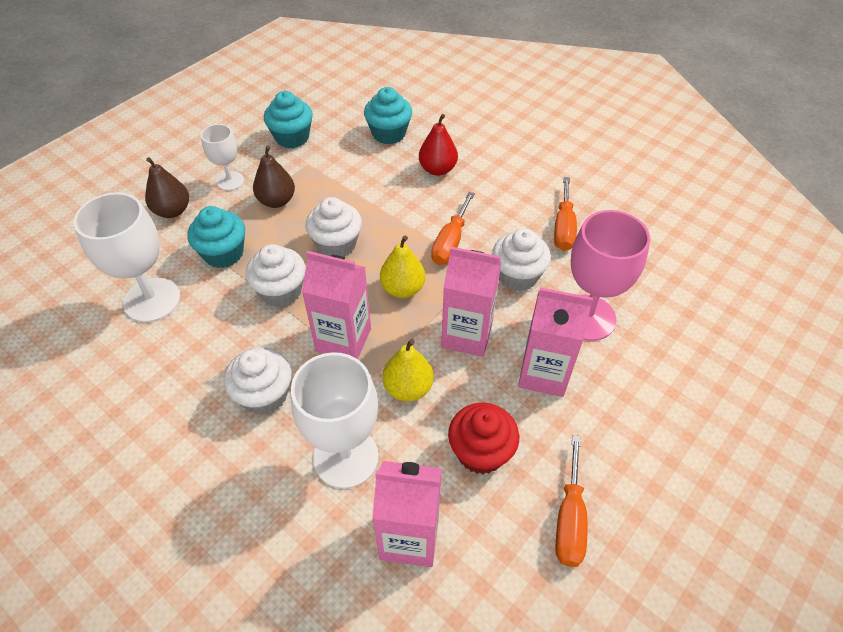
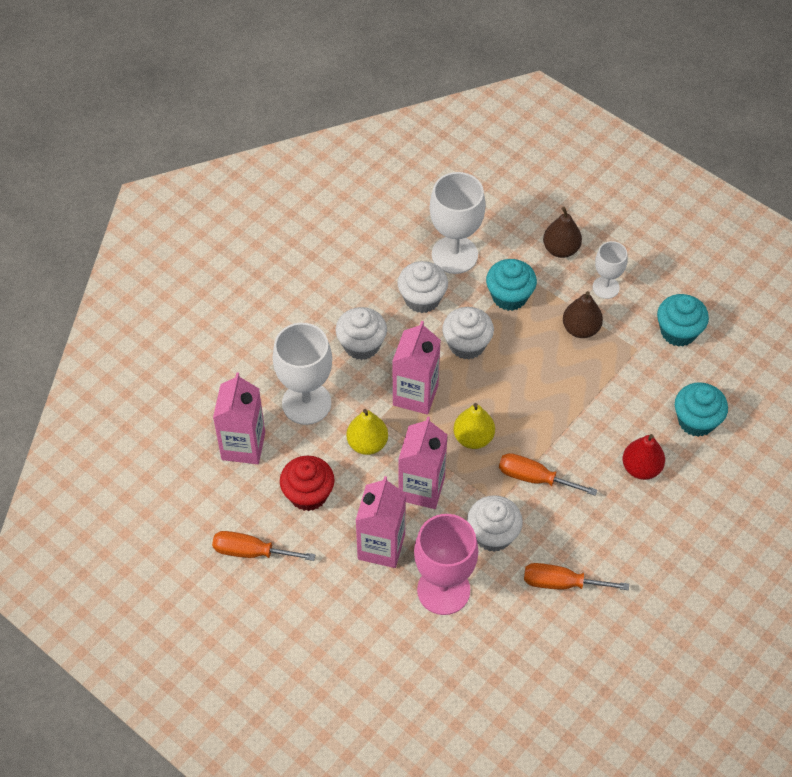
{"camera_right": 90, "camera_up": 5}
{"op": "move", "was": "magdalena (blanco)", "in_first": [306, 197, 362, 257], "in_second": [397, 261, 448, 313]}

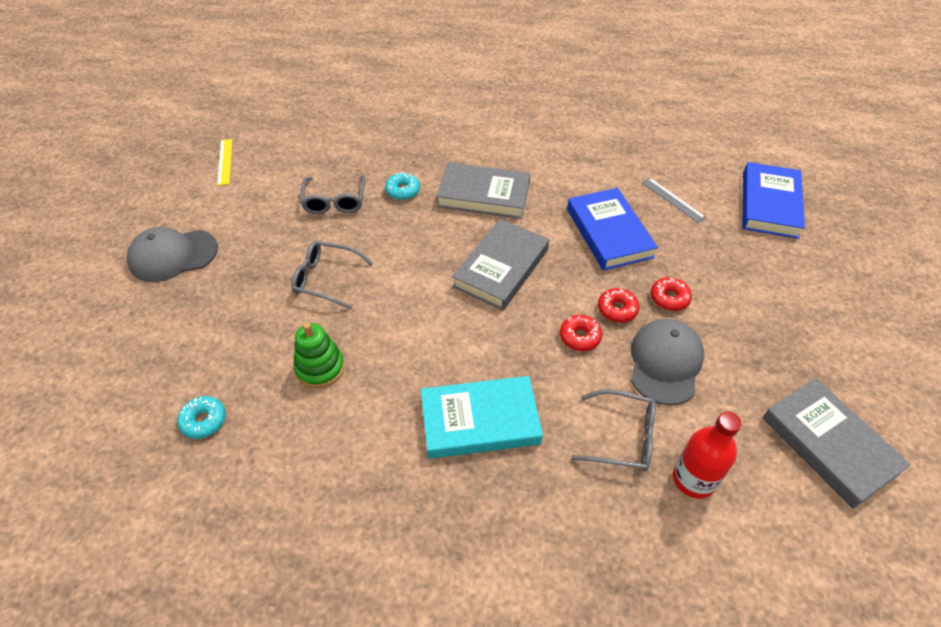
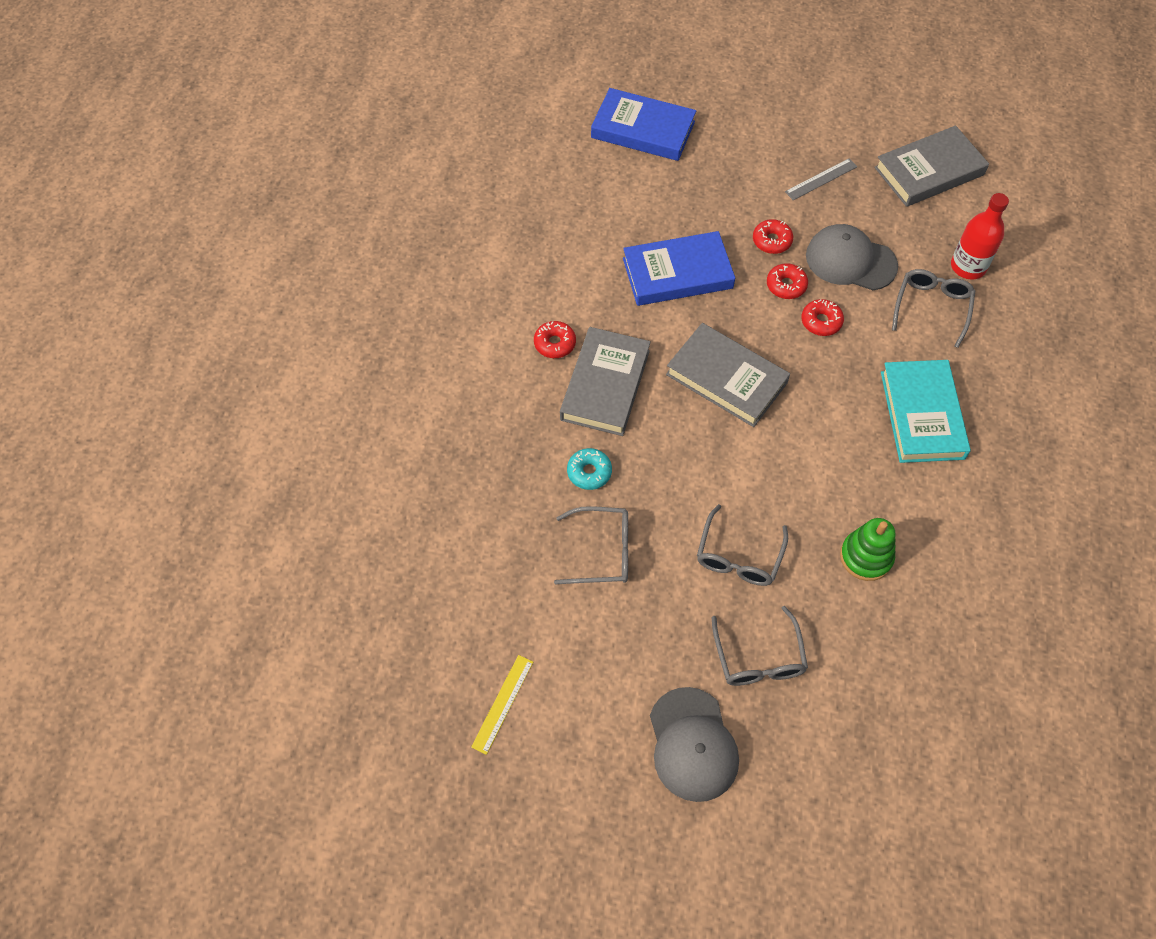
{"camera_right": -85, "camera_up": 10}
{"op": "delete", "was": "rosquilla (turquesa)", "in_first": [177, 396, 226, 439]}
{"op": "rotate", "was": "regla (amarillo)", "in_first": [217, 139, 232, 186], "in_second": [471, 655, 533, 755], "clockwise": -60}
{"op": "move", "was": "regla (gris)", "in_first": [642, 178, 706, 223], "in_second": [785, 158, 858, 200]}
{"op": "insert", "now": "rosquilla (rojo)", "in_second": [534, 321, 576, 358]}
{"op": "insert", "now": "gafas (gris)", "in_second": [712, 606, 808, 686]}

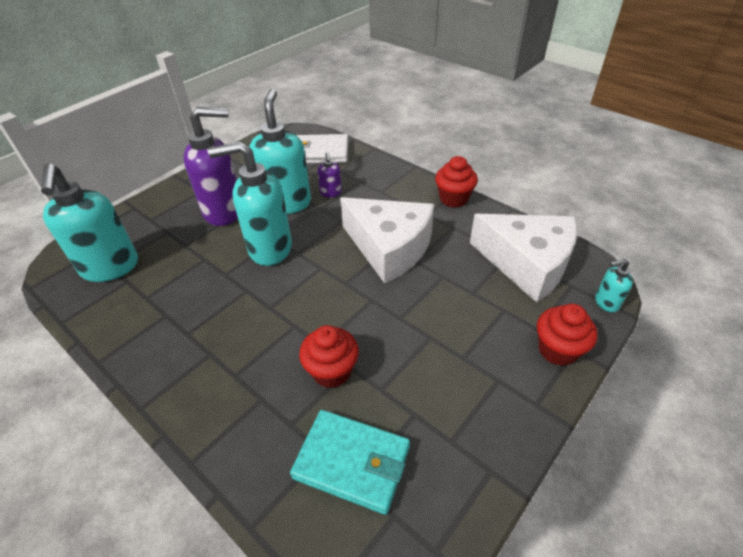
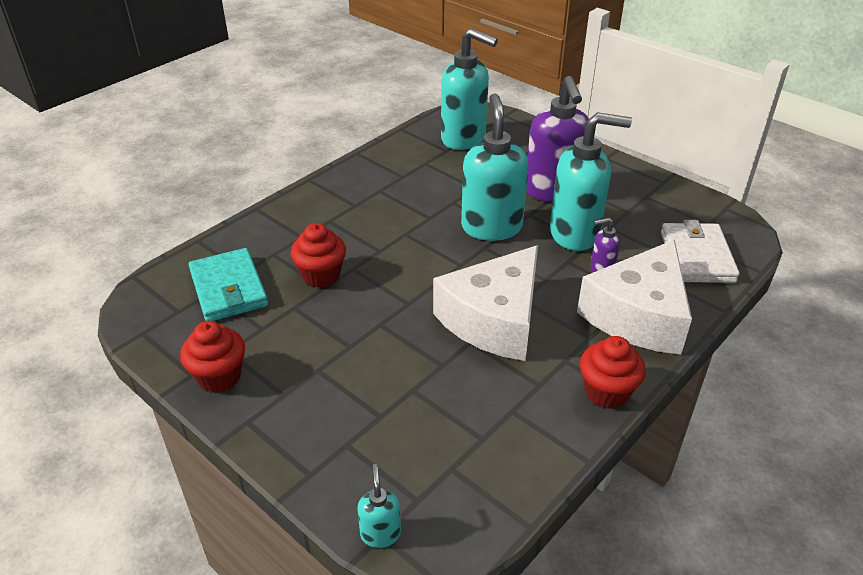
{"camera_right": 90, "camera_up": -5}
{"op": "rotate", "was": "dispensador de jabón (turquesa)", "in_first": [41, 163, 138, 282], "in_second": [441, 28, 498, 150], "clockwise": -135}
{"op": "rotate", "was": "cartera (turquesa)", "in_first": [290, 410, 410, 515], "in_second": [189, 248, 268, 321], "clockwise": -45}
{"op": "move", "was": "queso (blanco)", "in_first": [470, 214, 578, 303], "in_second": [577, 240, 692, 355]}
{"op": "move", "was": "magdalena (rojo)", "in_first": [537, 303, 598, 366], "in_second": [180, 321, 245, 393]}

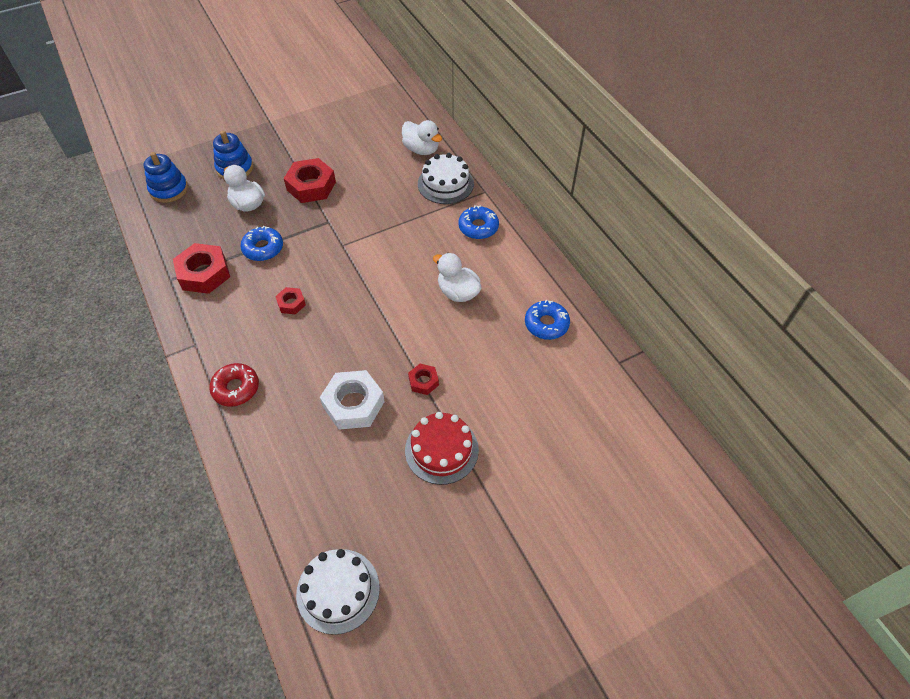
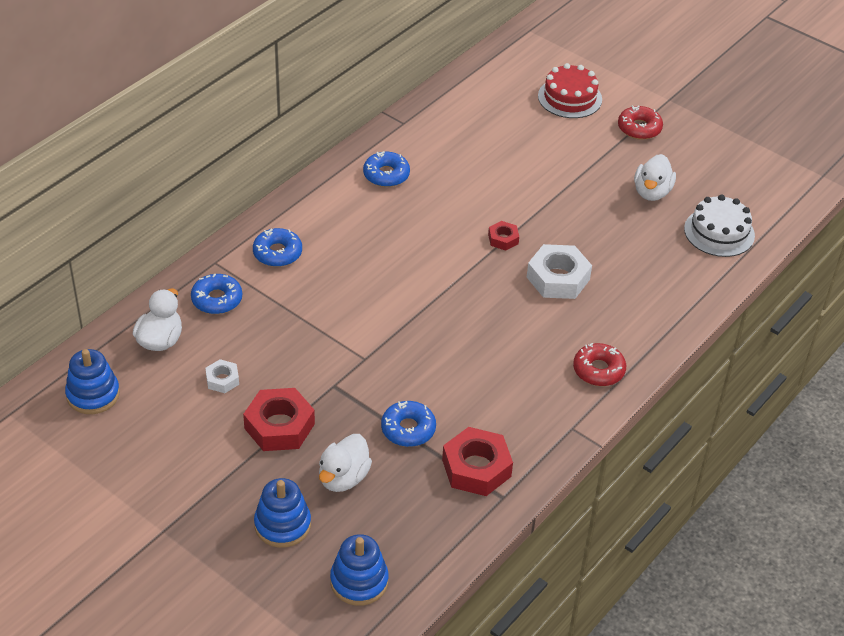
{"camera_right": -115, "camera_up": -10}
{"op": "delete", "was": "tuerca (rojo)", "in_first": [275, 287, 306, 314]}
{"op": "move", "was": "tarta (rojo)", "in_first": [405, 412, 479, 485], "in_second": [538, 63, 602, 118]}
{"op": "replace", "was": "tarta (blanco)", "now": "rosquilla (azul)", "in_first": [418, 153, 474, 204], "in_second": [191, 273, 242, 314]}
{"op": "move", "was": "pato (blanco)", "in_first": [433, 253, 481, 302], "in_second": [634, 154, 676, 201]}
{"op": "insert", "now": "juguete apilable (azul)", "in_second": [65, 349, 120, 414]}
{"op": "insert", "now": "tuerca (blanco)", "in_second": [205, 359, 239, 393]}
{"op": "insert", "now": "rosquilla (rojo)", "in_second": [618, 105, 663, 140]}

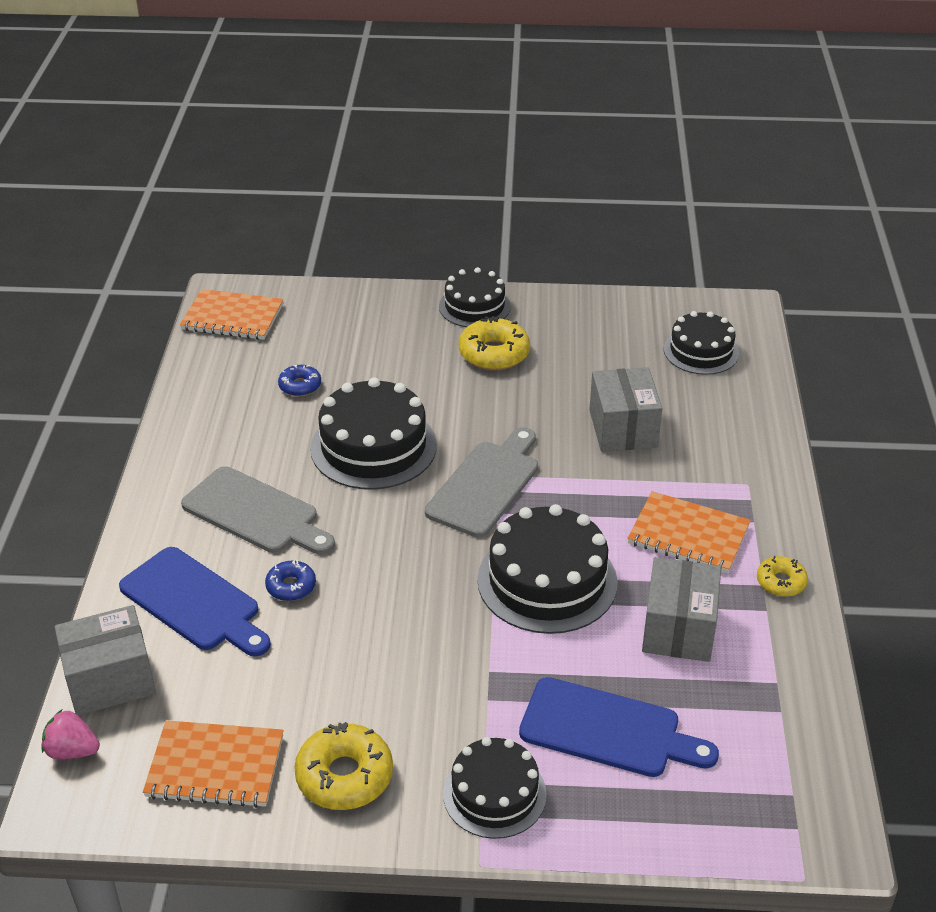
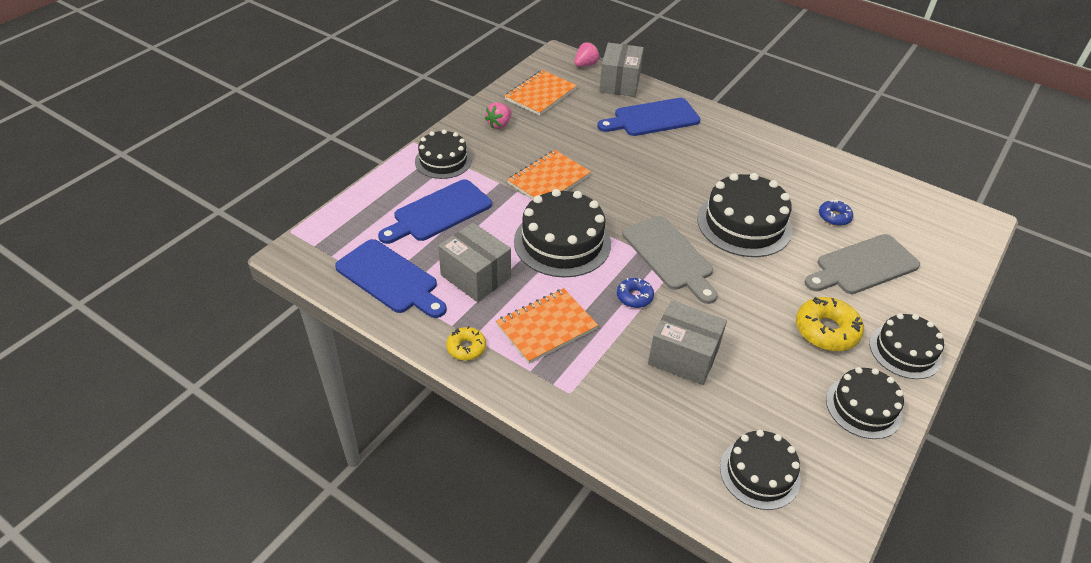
{"camera_right": 120, "camera_up": 5}
{"op": "move", "was": "cuaderno (naranja)", "in_first": [180, 289, 283, 340], "in_second": [507, 150, 591, 199]}
{"op": "move", "was": "tabla de cortar (gris)", "in_first": [181, 466, 335, 554], "in_second": [805, 234, 920, 294]}
{"op": "move", "was": "rosquilla (azul)", "in_first": [265, 560, 316, 601], "in_second": [617, 278, 654, 308]}
{"op": "replace", "was": "rosquilla (amarillo)", "now": "fresa (rosa)", "in_first": [294, 722, 393, 810], "in_second": [485, 102, 512, 129]}
{"op": "insert", "now": "tabla de cortar (azul)", "in_second": [335, 239, 447, 318]}
{"op": "insert", "now": "tarta (negro)", "in_second": [826, 367, 904, 439]}

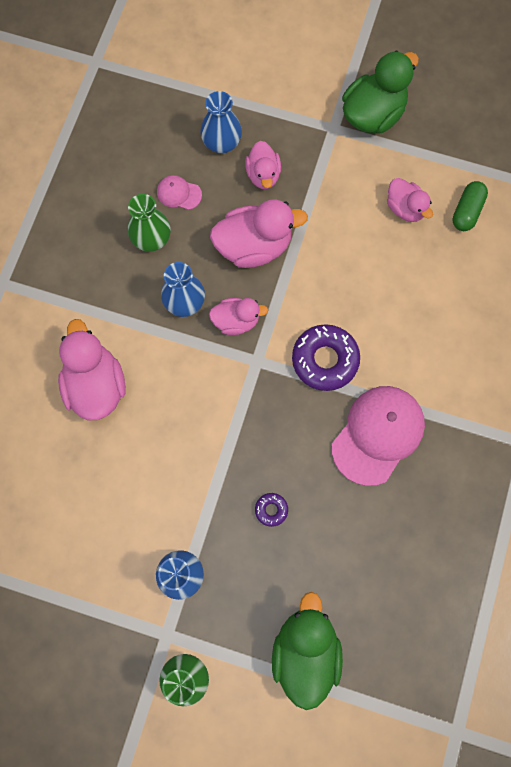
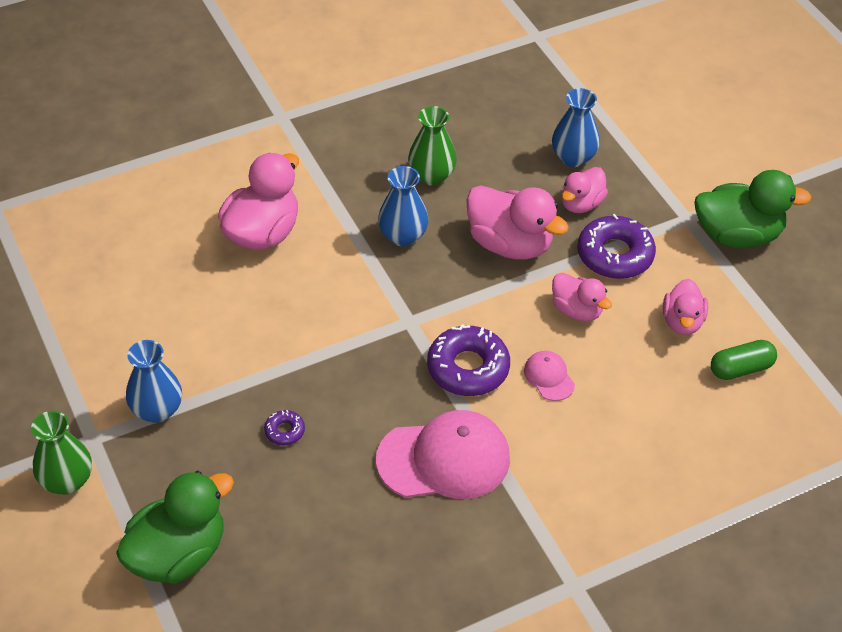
{"camera_right": 45, "camera_up": -25}
{"op": "move", "was": "gorra (rosa)", "in_first": [157, 175, 202, 210], "in_second": [524, 351, 575, 401]}
{"op": "move", "was": "pato (rosa)", "in_first": [209, 298, 268, 335], "in_second": [552, 273, 612, 321]}
{"op": "insert", "now": "rosquilla (morado)", "in_second": [577, 214, 656, 279]}

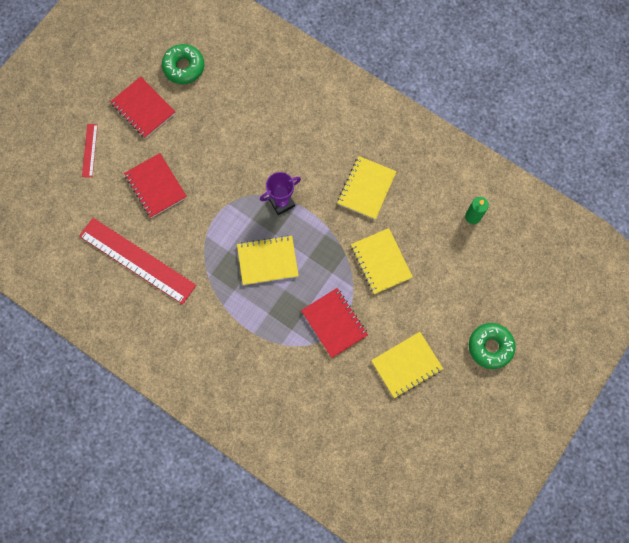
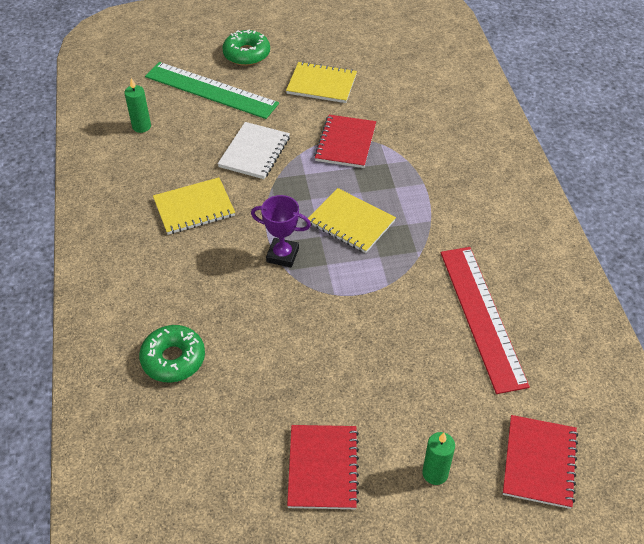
{"camera_right": -135, "camera_up": -25}
{"op": "replace", "was": "regla (rojo)", "now": "vela (verde)", "in_first": [82, 124, 98, 177], "in_second": [422, 432, 455, 485]}
{"op": "move", "was": "cuaderno (rojo)", "in_first": [124, 153, 187, 218], "in_second": [503, 415, 578, 509]}
{"op": "move", "was": "rosquilla (verde)", "in_first": [162, 44, 204, 84], "in_second": [139, 325, 205, 383]}
{"op": "recolor", "was": "cuaderno (amarillo)", "now": "cuaderno (blanco)", "in_first": [351, 228, 413, 294], "in_second": [218, 122, 290, 179]}
{"op": "insert", "now": "regla (verde)", "in_second": [145, 62, 279, 119]}

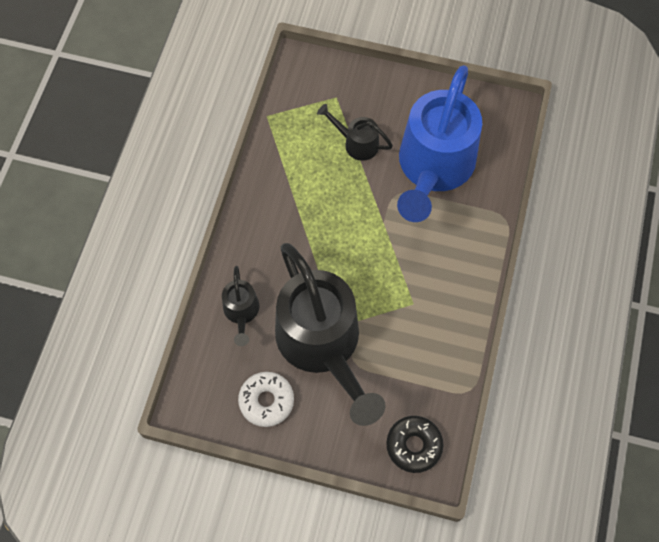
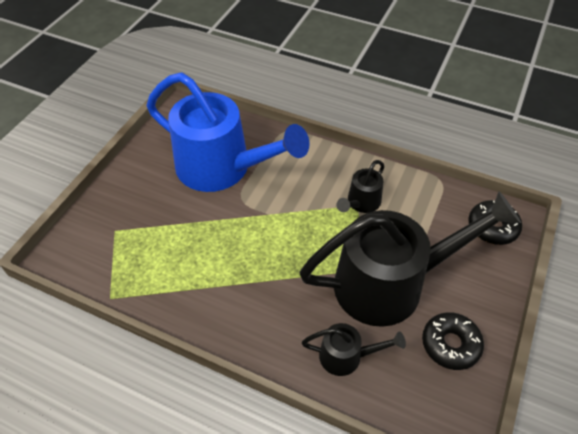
{"camera_right": -80, "camera_up": -15}
{"op": "recolor", "was": "rosquilla (blanco)", "now": "rosquilla (negro)", "in_first": [238, 372, 294, 427], "in_second": [422, 312, 484, 370]}
{"op": "move", "was": "regadera (negro)", "in_first": [317, 104, 393, 161], "in_second": [337, 160, 384, 213]}

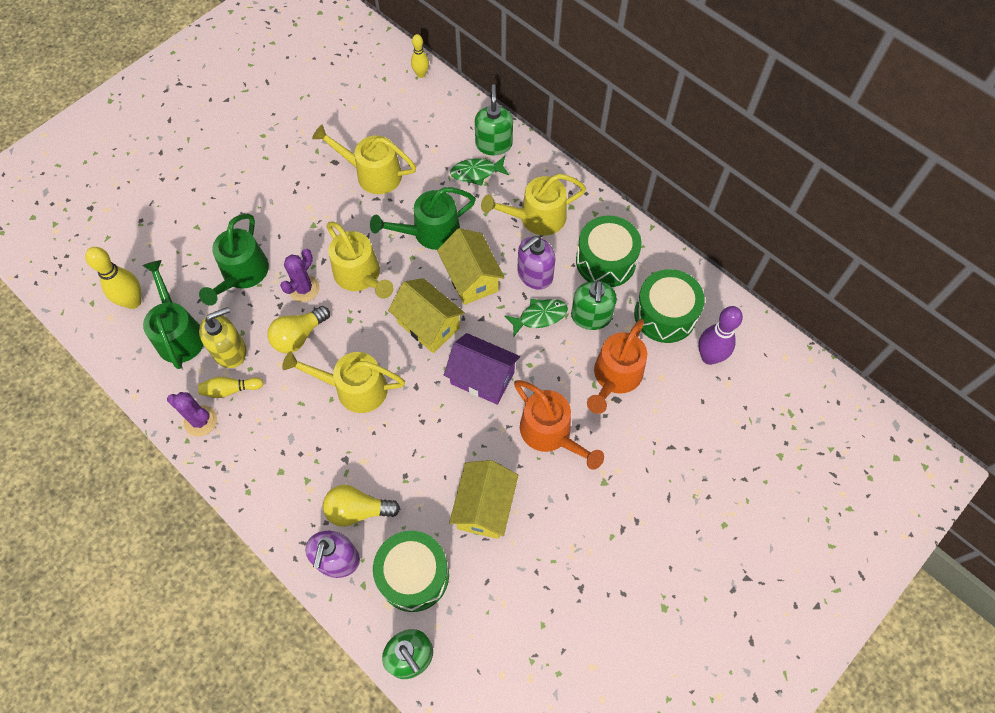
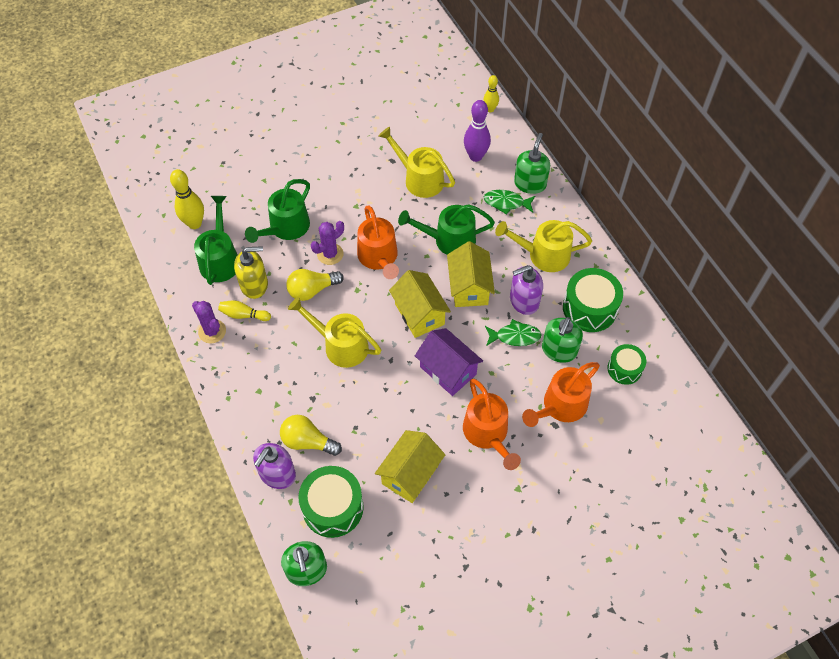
{"camera_right": 20, "camera_up": -5}
{"op": "recolor", "was": "regadera (amarillo)", "now": "regadera (naranja)", "in_first": [327, 221, 394, 299], "in_second": [357, 205, 399, 279]}
{"op": "resize", "was": "tambor (verde)", "in_first": [634, 269, 705, 343], "in_second": [607, 344, 646, 385], "ratio": 0.61}
{"op": "move", "was": "bolo (morado)", "in_first": [698, 306, 743, 365], "in_second": [464, 100, 491, 162]}

